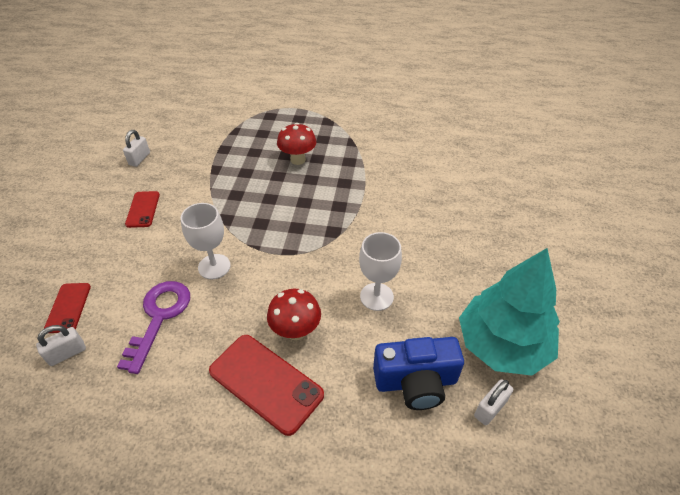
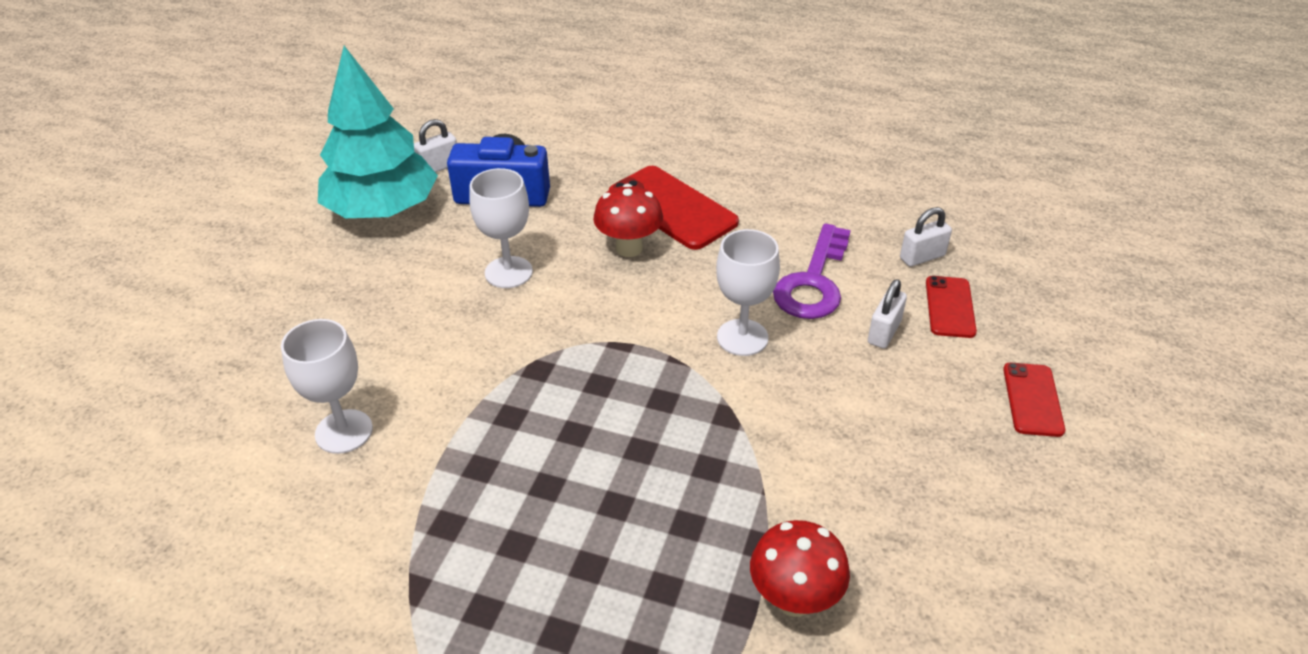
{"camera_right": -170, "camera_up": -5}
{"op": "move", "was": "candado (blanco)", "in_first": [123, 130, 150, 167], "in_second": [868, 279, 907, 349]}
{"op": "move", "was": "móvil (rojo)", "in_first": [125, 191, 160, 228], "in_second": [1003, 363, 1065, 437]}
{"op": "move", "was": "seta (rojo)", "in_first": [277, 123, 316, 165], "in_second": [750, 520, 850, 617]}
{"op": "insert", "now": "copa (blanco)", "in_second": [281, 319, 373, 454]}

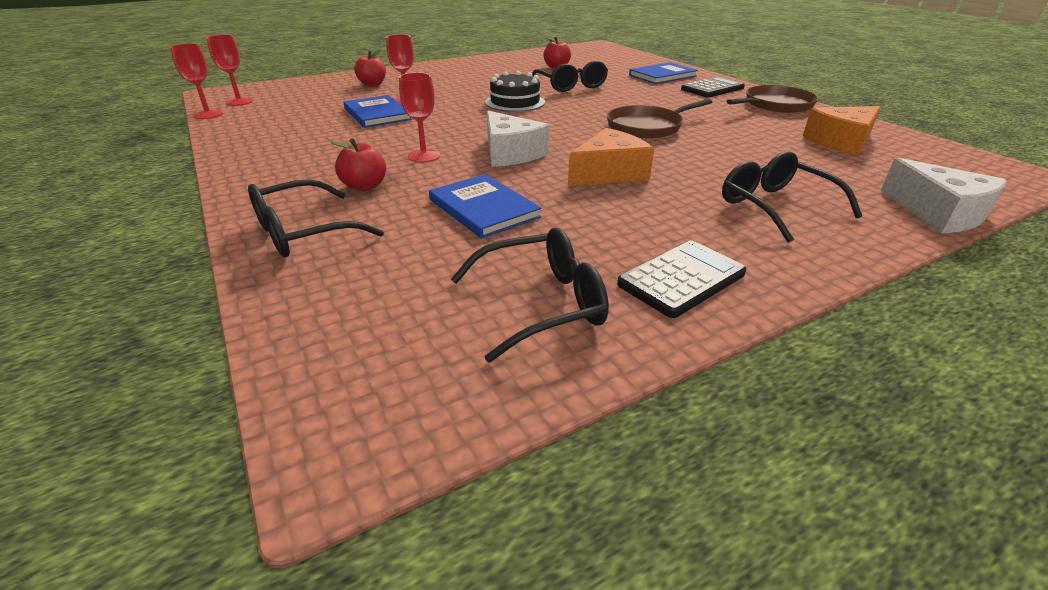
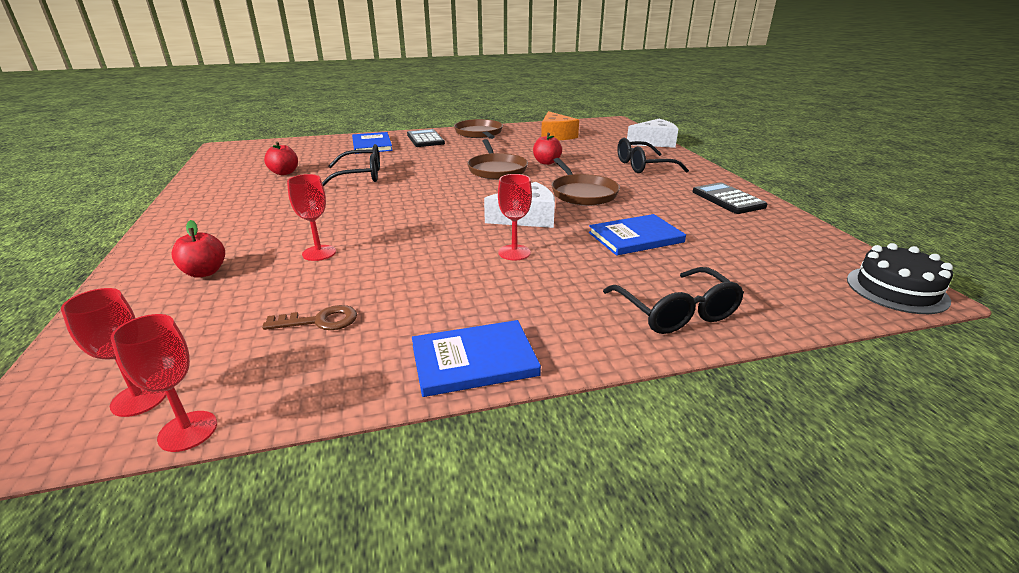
{"camera_right": -75, "camera_up": -5}
{"op": "move", "was": "manzana (rojo)", "in_first": [330, 138, 386, 191], "in_second": [533, 133, 562, 165]}
{"op": "move", "was": "libro (azul)", "in_first": [344, 95, 412, 128], "in_second": [412, 320, 541, 397]}
{"op": "delete", "was": "gafas (negro)", "in_first": [451, 227, 609, 363]}
{"op": "move", "was": "tarta (negro)", "in_first": [485, 71, 545, 112], "in_second": [847, 243, 953, 314]}
{"op": "replace", "was": "queso (naranja)", "now": "sartén (marrón)", "in_first": [568, 128, 654, 186], "in_second": [551, 158, 620, 206]}
{"op": "insert", "now": "llave (marrón)", "in_second": [262, 305, 357, 330]}

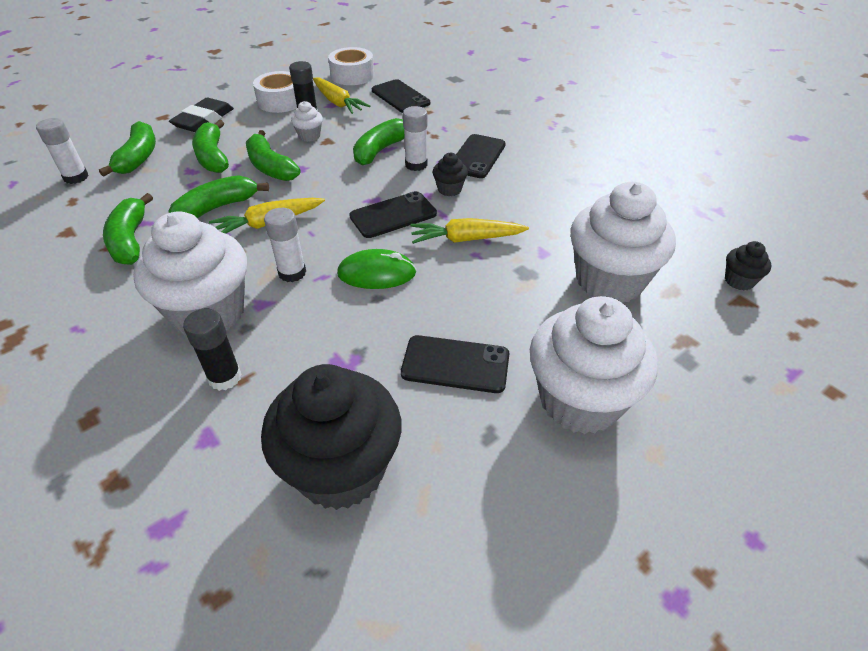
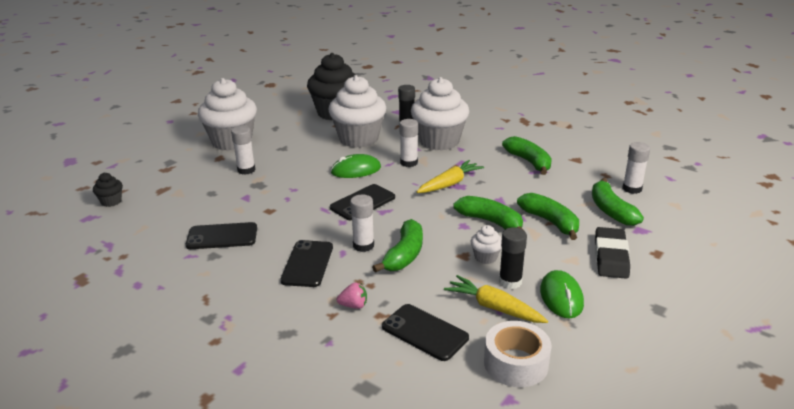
{"camera_right": 165, "camera_up": -15}
{"op": "delete", "was": "plátano (verde)", "in_first": [168, 175, 269, 218]}
{"op": "replace", "was": "cinta adhesiva (blanco)", "now": "ratón (verde)", "in_first": [253, 71, 297, 113], "in_second": [540, 270, 584, 318]}
{"op": "move", "was": "móvil (negro)", "in_first": [401, 335, 509, 393], "in_second": [186, 222, 257, 249]}
{"op": "delete", "was": "zanahoria (amarillo)", "in_first": [410, 218, 529, 244]}
{"op": "delete", "was": "magdalena (negro)", "in_first": [433, 152, 468, 196]}
{"op": "move", "was": "magdalena (blanco)", "in_first": [570, 182, 676, 303], "in_second": [328, 75, 386, 148]}
{"op": "insert", "now": "barra de pegamento (blanco)", "in_second": [231, 126, 255, 175]}
{"op": "insert", "now": "fresa (rosa)", "in_second": [337, 283, 367, 309]}

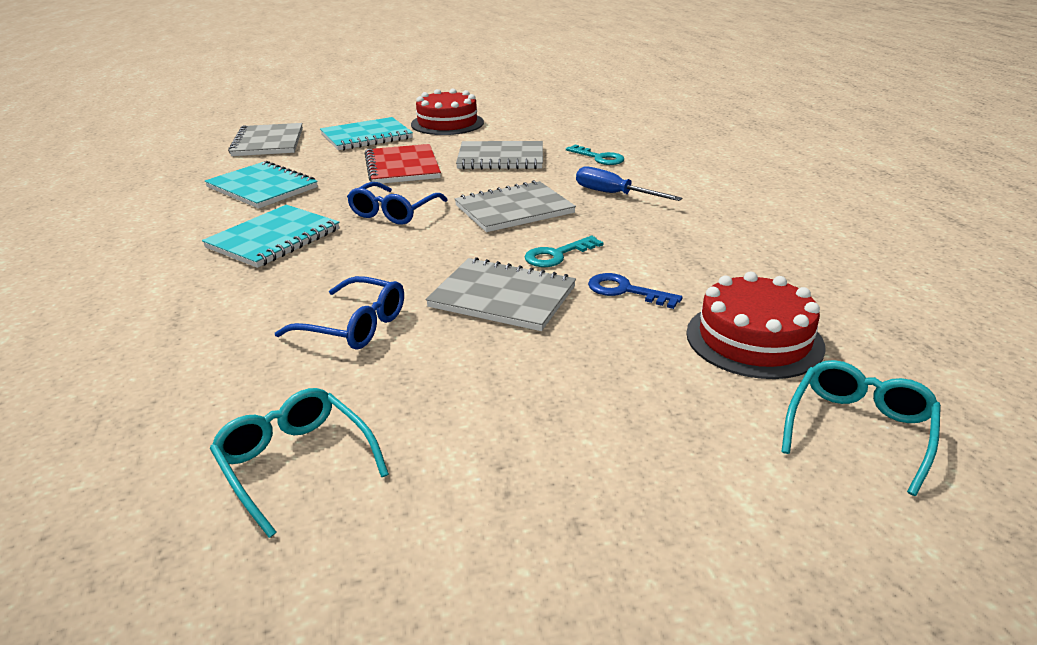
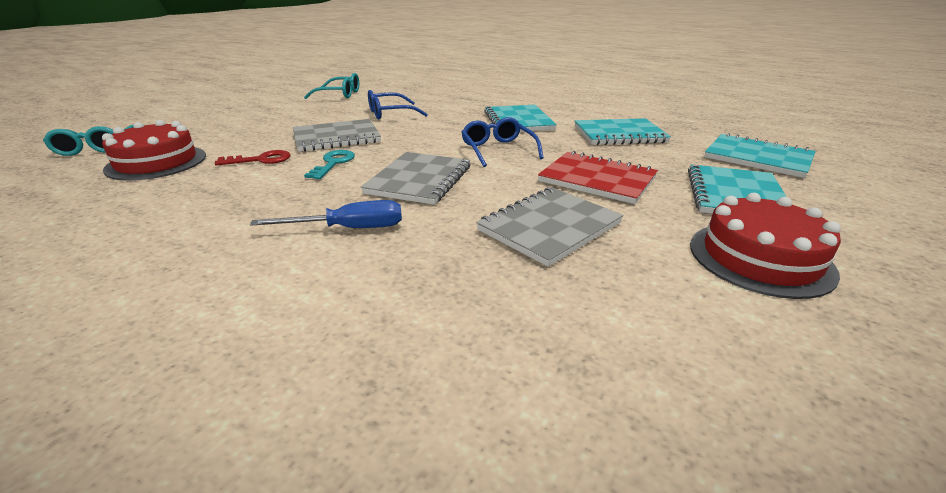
{"camera_right": 135, "camera_up": 0}
{"op": "recolor", "was": "cuaderno (gris)", "now": "cuaderno (turquesa)", "in_first": [228, 123, 303, 156], "in_second": [704, 133, 816, 178]}
{"op": "delete", "was": "llave (turquesa)", "in_first": [566, 145, 624, 165]}
{"op": "recolor", "was": "llave (azul)", "now": "llave (rojo)", "in_first": [588, 273, 682, 309], "in_second": [215, 150, 291, 165]}

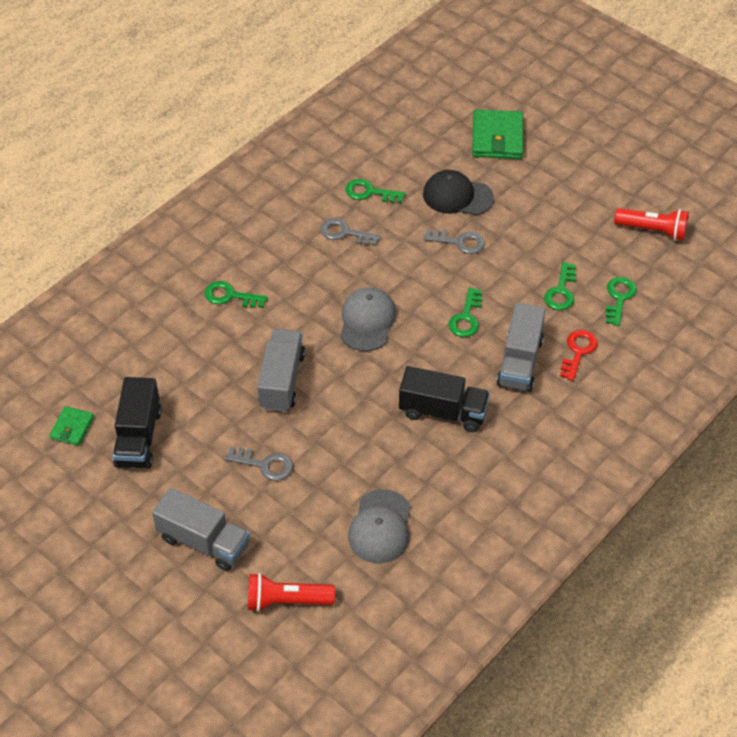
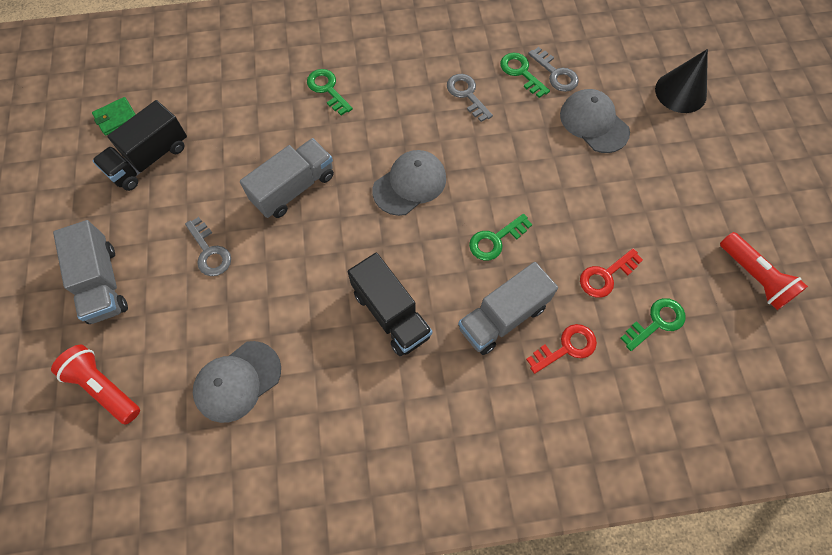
{"camera_right": 40, "camera_up": 15}
{"op": "recolor", "was": "gorra (negro)", "now": "gorra (gris)", "in_first": [423, 170, 494, 215], "in_second": [560, 89, 630, 153]}
{"op": "move", "was": "llave (gris)", "in_first": [423, 229, 485, 254], "in_second": [528, 47, 579, 92]}
{"op": "replace", "was": "cartera (verde)", "now": "cono (negro)", "in_first": [472, 109, 523, 159], "in_second": [655, 49, 708, 113]}
{"op": "recolor", "was": "llave (verde)", "now": "llave (rojo)", "in_first": [544, 262, 576, 310], "in_second": [580, 248, 643, 298]}

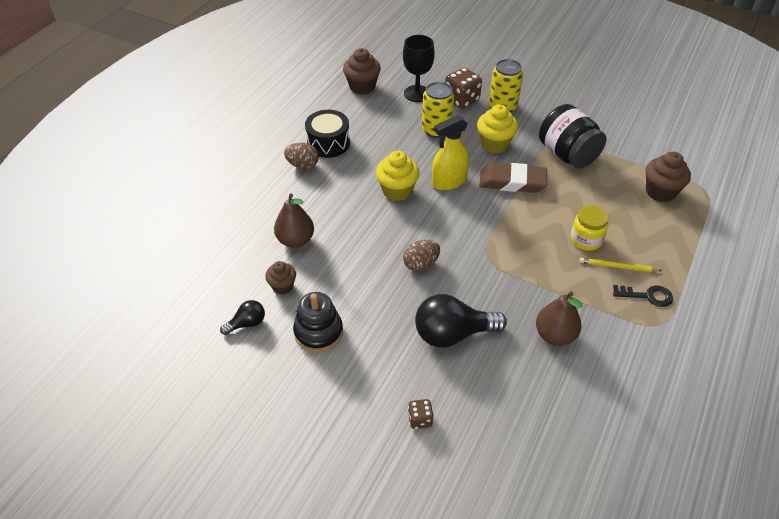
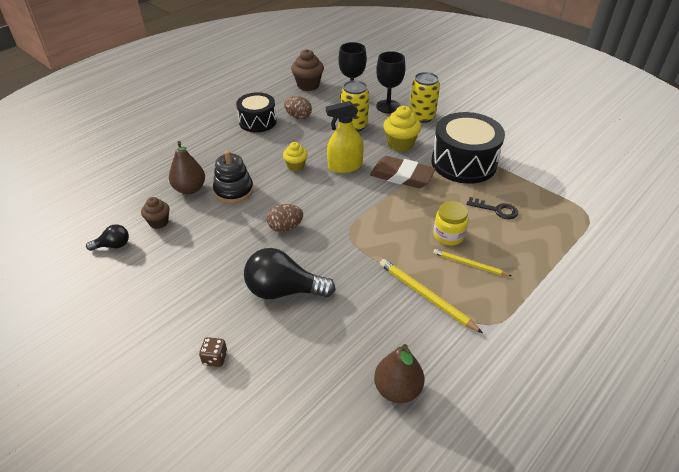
{"camera_right": 15, "camera_up": -5}
{"op": "move", "was": "huevo (marrón)", "in_first": [284, 143, 319, 169], "in_second": [284, 96, 312, 119]}
{"op": "move", "was": "juguete apilable (negro)", "in_first": [293, 292, 343, 352], "in_second": [213, 150, 254, 203]}
{"op": "resize", "was": "magdalena (amarillo)", "in_first": [376, 151, 420, 201], "in_second": [283, 142, 308, 171], "ratio": 0.63}
{"op": "replace", "was": "dado (marrón)", "now": "copa (negro)", "in_first": [445, 67, 482, 109], "in_second": [376, 51, 406, 113]}
{"op": "move", "was": "pera (marrón)", "in_first": [536, 291, 583, 346], "in_second": [374, 344, 424, 403]}
{"op": "replace", "was": "tarro (negro)", "now": "tambor (negro)", "in_first": [539, 104, 607, 169], "in_second": [431, 112, 505, 184]}
{"op": "move", "was": "llave (negro)", "in_first": [613, 285, 673, 307], "in_second": [467, 197, 518, 219]}
{"op": "delete", "was": "magdalena (marrón)", "in_first": [645, 152, 691, 202]}
{"op": "insert", "now": "lápiz (amarillo)", "in_second": [380, 259, 483, 333]}

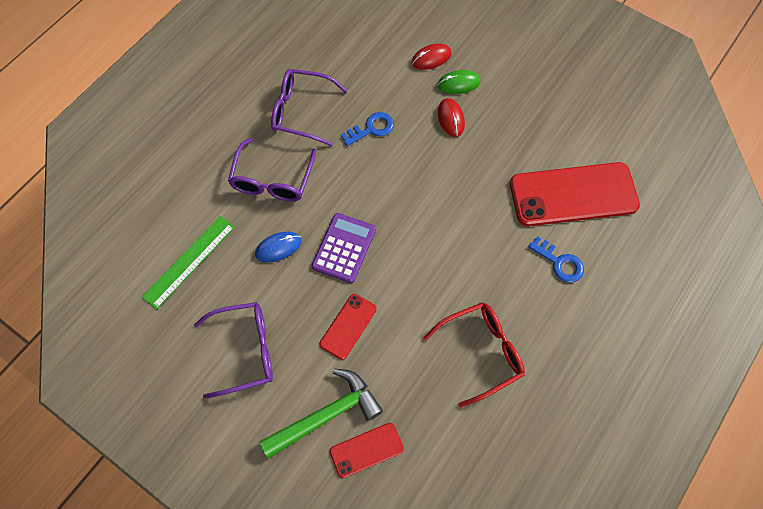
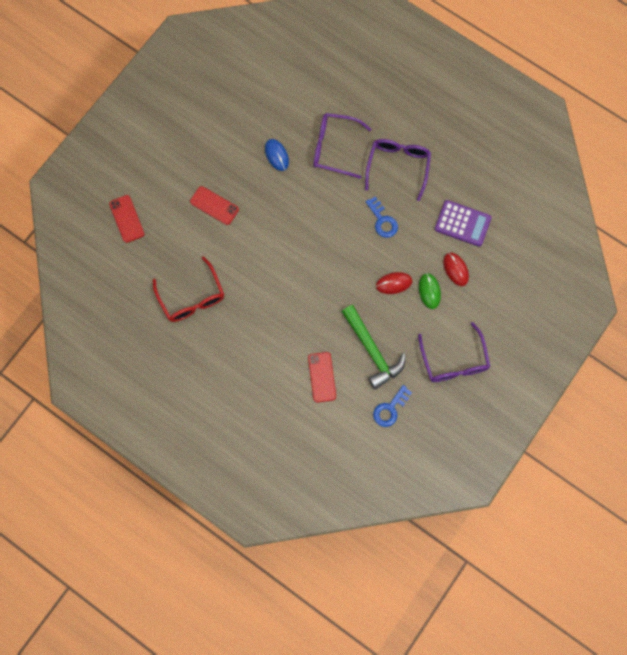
{"camera_right": 90, "camera_up": 10}
{"op": "delete", "was": "regla (verde)", "in_first": [142, 216, 235, 310]}
{"op": "move", "was": "gafas (morado)", "in_first": [194, 302, 273, 399], "in_second": [418, 322, 491, 382]}
{"op": "move", "was": "martillo (verde)", "in_first": [259, 368, 383, 459], "in_second": [342, 305, 406, 390]}
{"op": "move", "was": "calculadora (morado)", "in_first": [312, 213, 376, 283], "in_second": [435, 200, 492, 247]}
{"op": "resize", "was": "móvil (rojo)", "in_first": [510, 162, 640, 226], "in_second": [308, 352, 336, 403], "ratio": 0.49}
{"op": "move", "was": "llave (azul)", "in_first": [528, 236, 584, 282], "in_second": [373, 385, 412, 427]}

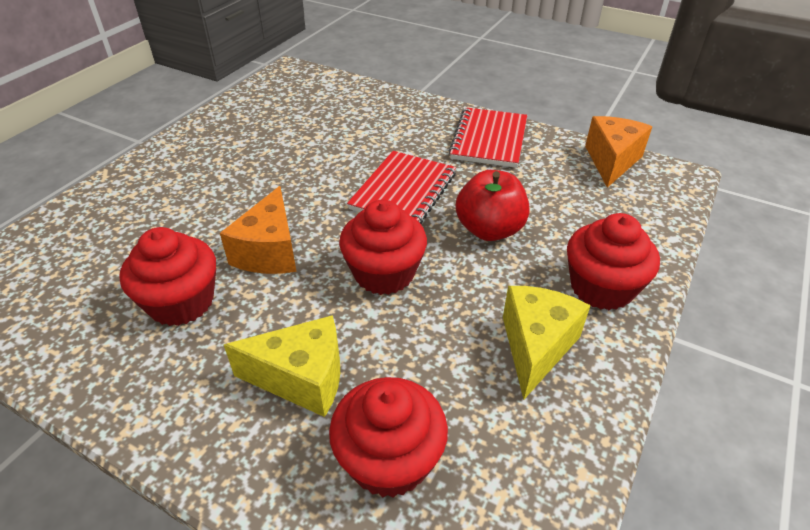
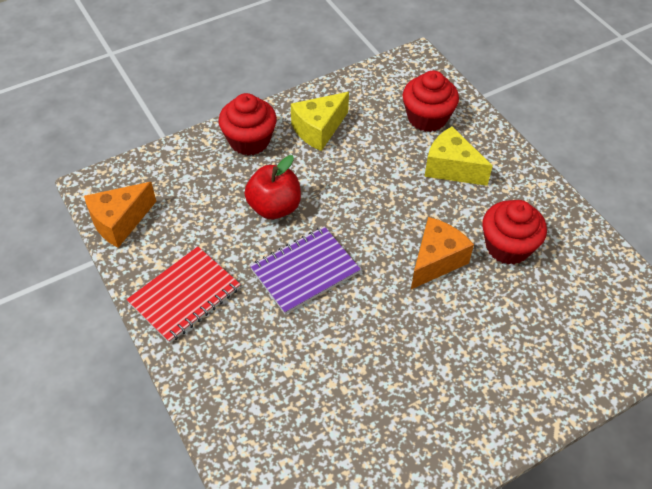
{"camera_right": -150, "camera_up": 10}
{"op": "delete", "was": "magdalena (rojo)", "in_first": [339, 200, 427, 295]}
{"op": "recolor", "was": "cuaderno (rojo)", "now": "cuaderno (morado)", "in_first": [347, 151, 456, 224], "in_second": [250, 226, 361, 315]}

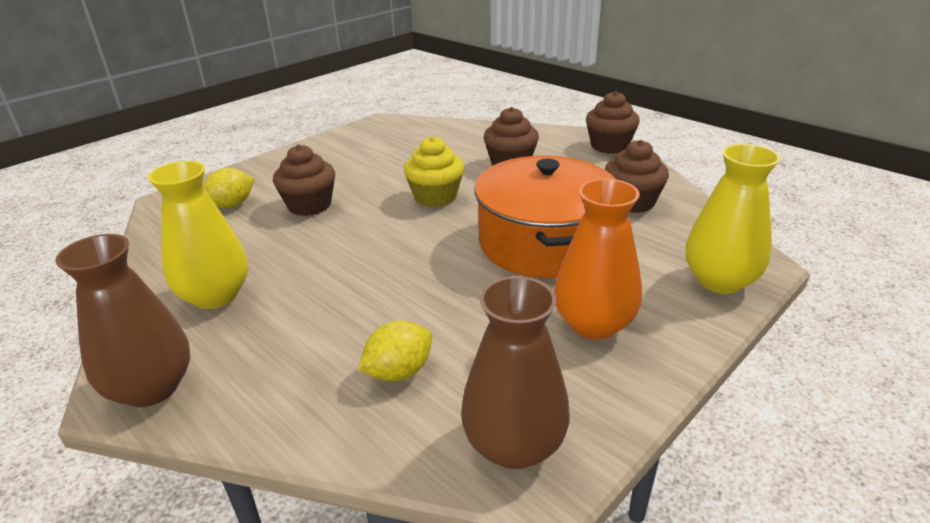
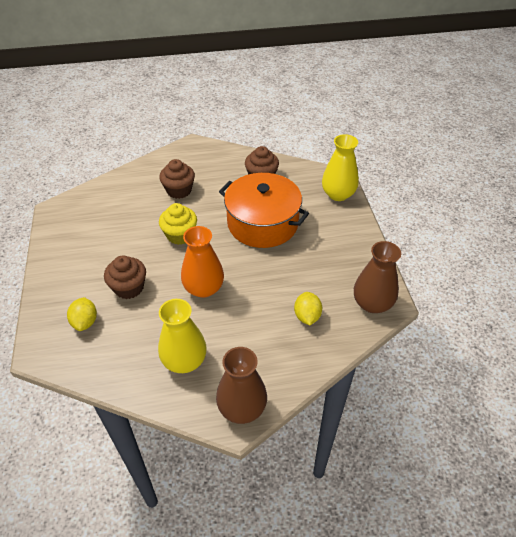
{"camera_right": -55, "camera_up": 15}
{"op": "move", "was": "florero (naranja)", "in_first": [554, 179, 642, 340], "in_second": [181, 226, 224, 298]}
{"op": "delete", "was": "magdalena (marrón)", "in_first": [586, 91, 640, 154]}

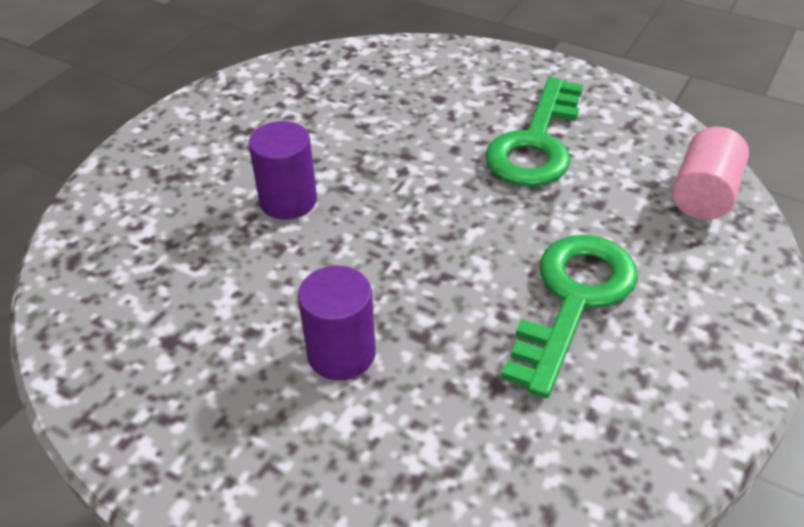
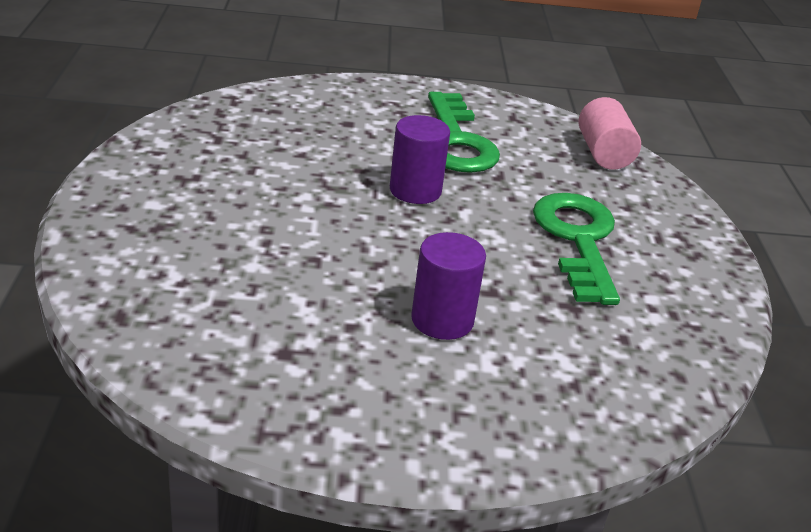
{"camera_right": -35, "camera_up": -10}
{"op": "move", "was": "cilindro (morado)", "in_first": [248, 121, 317, 220], "in_second": [390, 115, 450, 204]}

